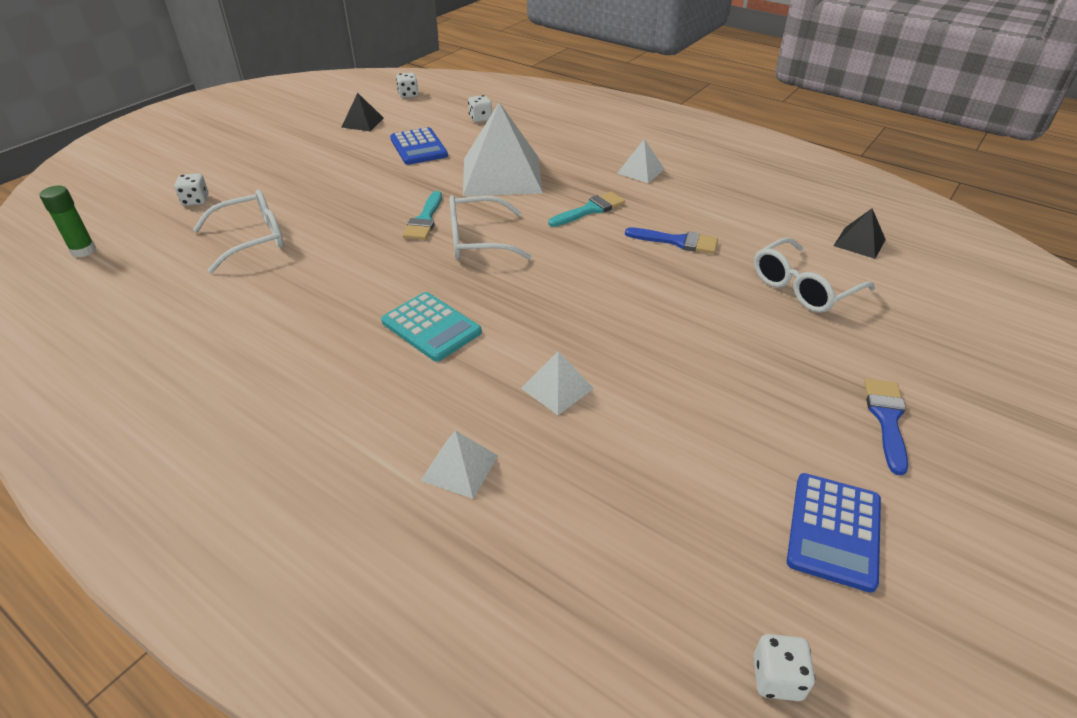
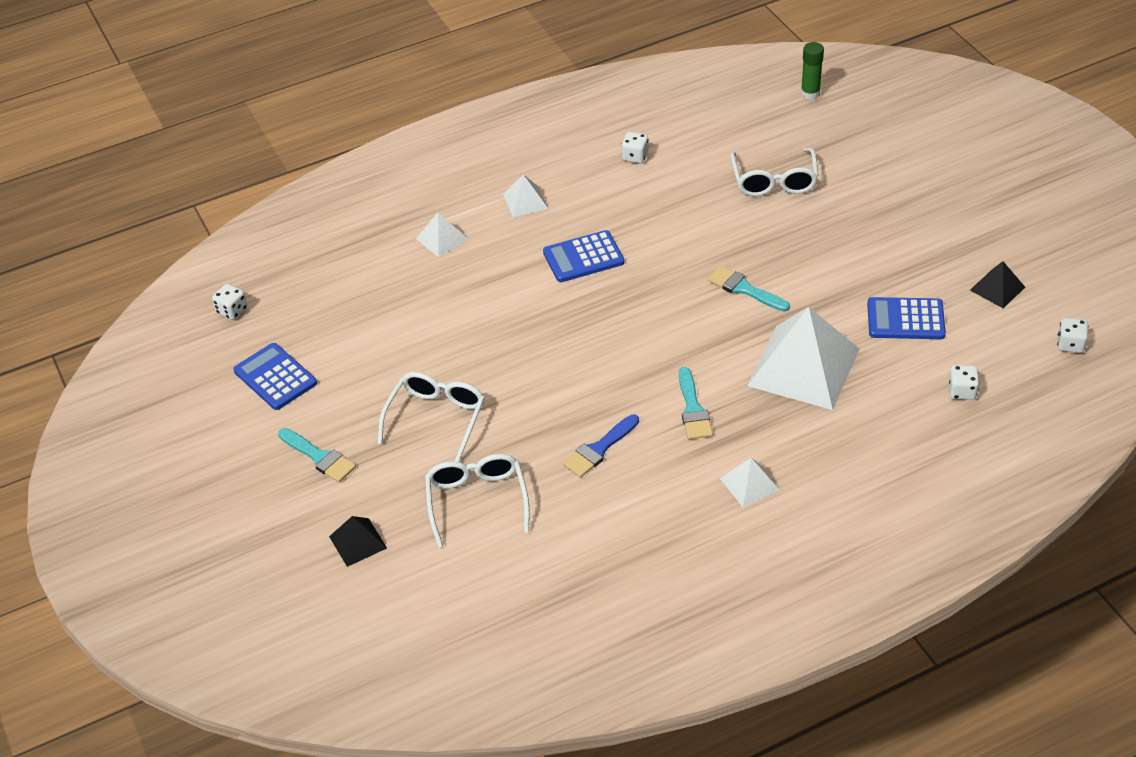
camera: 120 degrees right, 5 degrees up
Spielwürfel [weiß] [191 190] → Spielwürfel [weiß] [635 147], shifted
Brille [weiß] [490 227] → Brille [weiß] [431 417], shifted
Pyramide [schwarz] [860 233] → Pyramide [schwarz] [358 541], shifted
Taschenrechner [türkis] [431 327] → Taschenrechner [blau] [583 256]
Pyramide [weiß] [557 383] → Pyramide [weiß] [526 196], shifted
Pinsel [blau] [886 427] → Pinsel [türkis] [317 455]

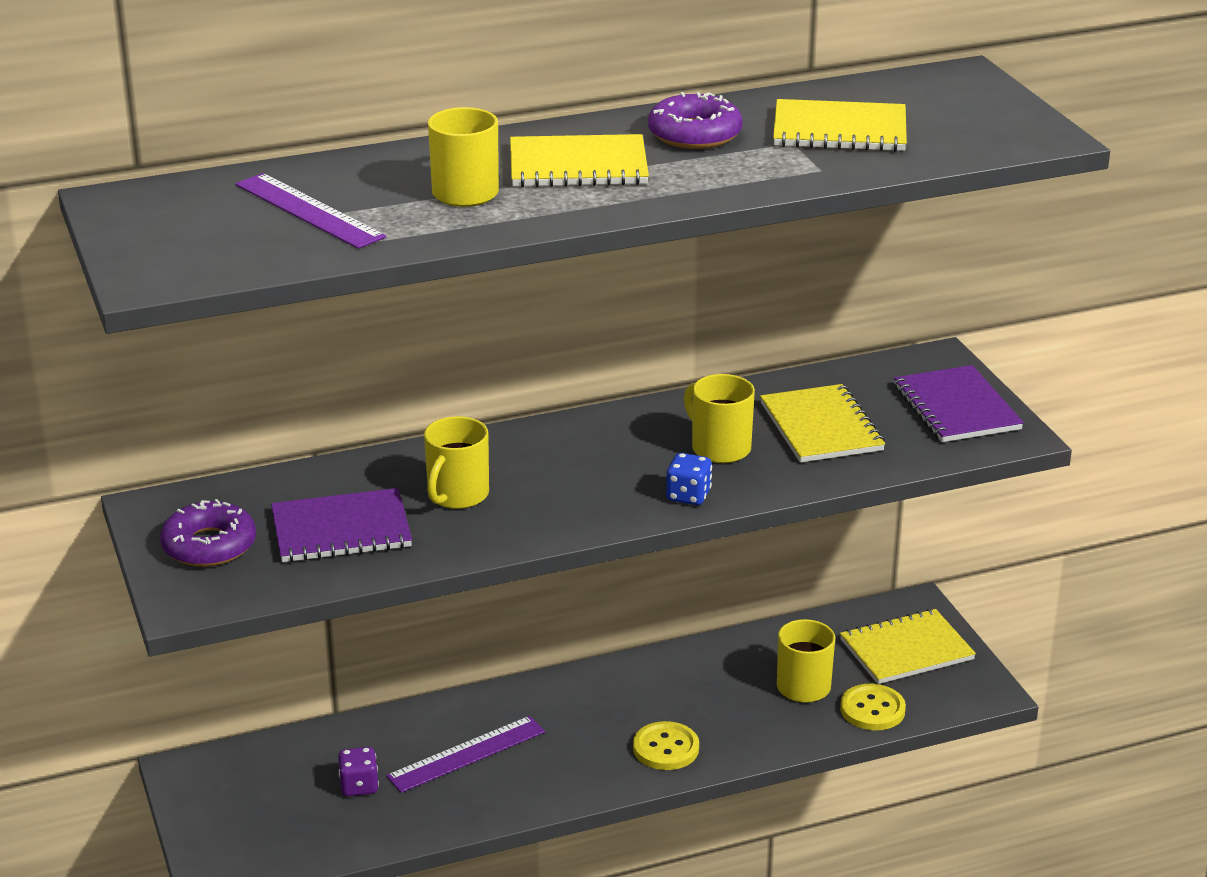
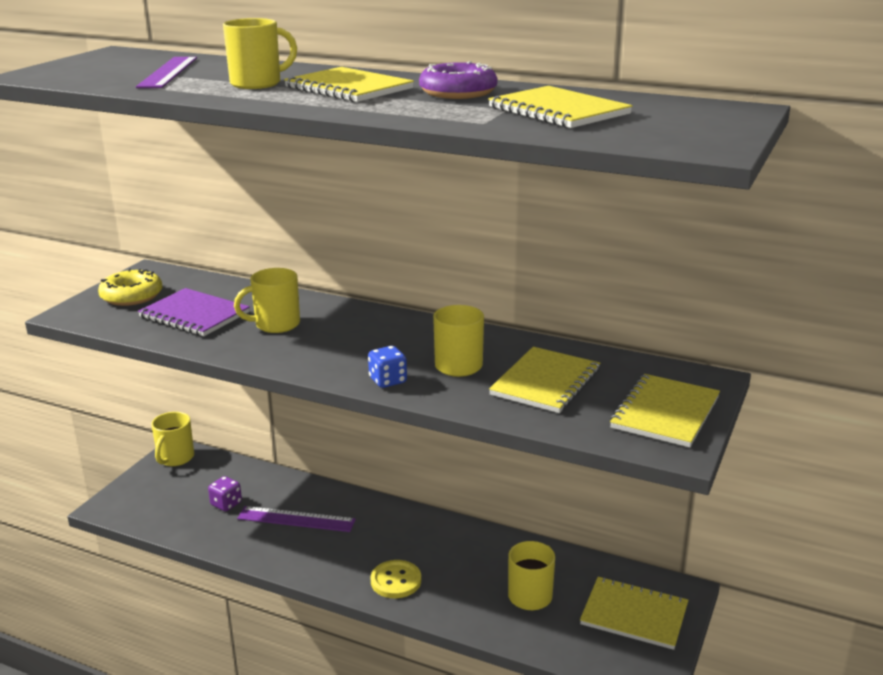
camera: 45 degrees right, 5 degrees down
Notizbuch [lila] [959 403] → Notizbuch [gelb] [665 410]
Donut [lila] [208 533] → Donut [gelb] [130 287]
Knopf [gelb] [873 707] → -
- → Tasse [gelb] [172 439]

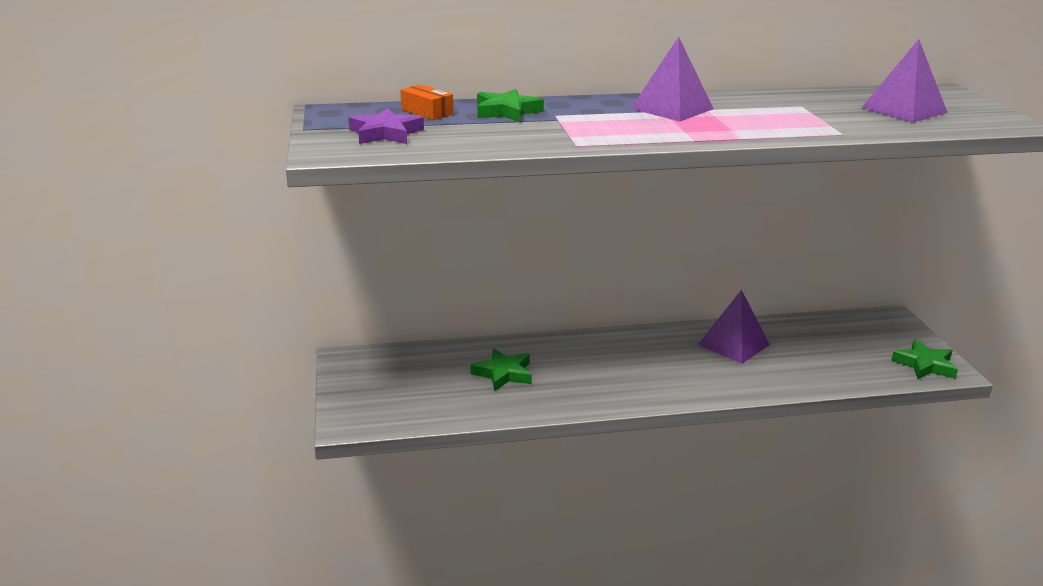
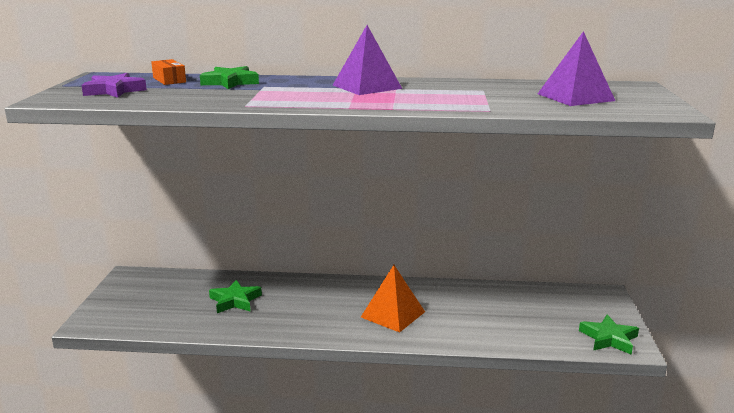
camera: 15 degrees right, 5 degrees down
Pyramide [lila] [734 327] → -
- → Pyramide [orange] [393 299]

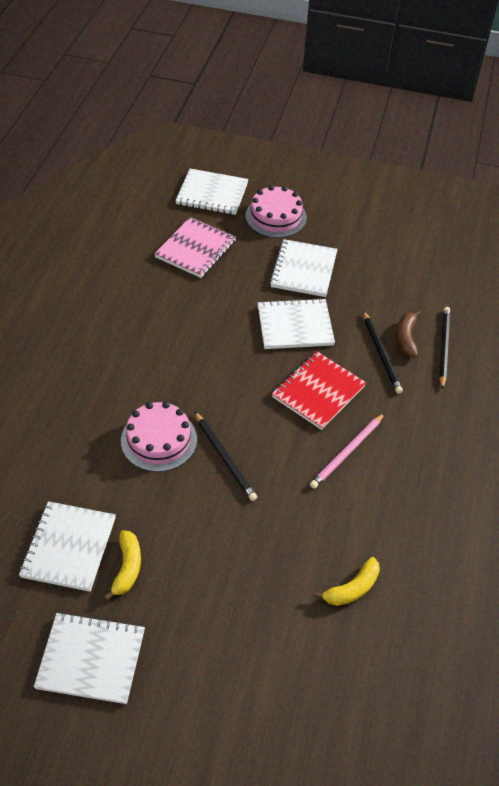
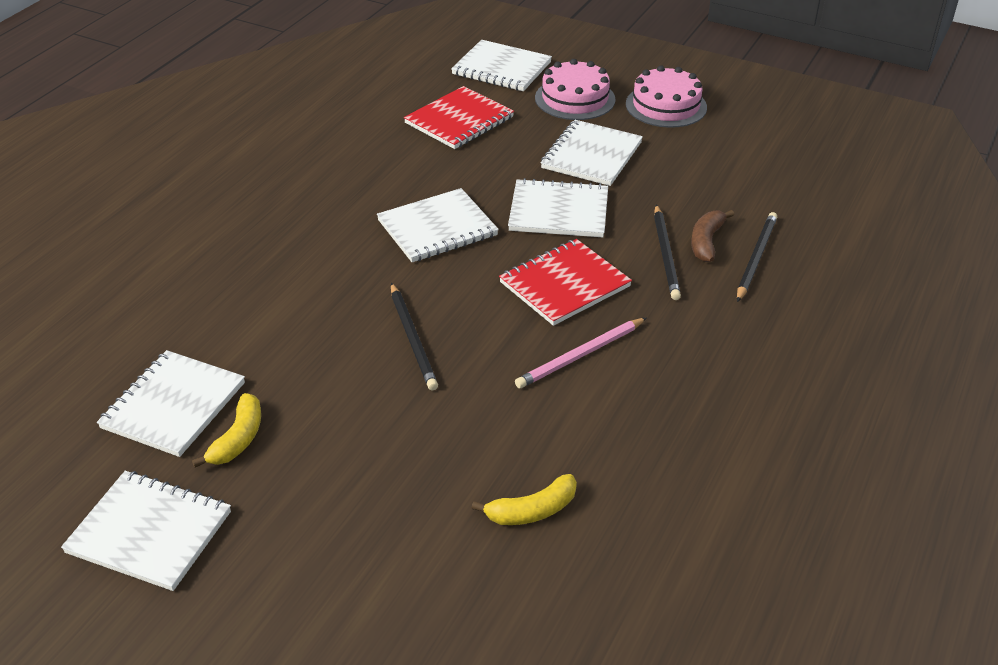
camera: 15 degrees right, 10 degrees down
Notizbuch [rosa] [195 247] → Notizbuch [rot] [459 117]
Kuchen [rosa] [159 437] → Kuchen [rosa] [666 96], shifted
- → Notizbuch [weiß] [438 225]

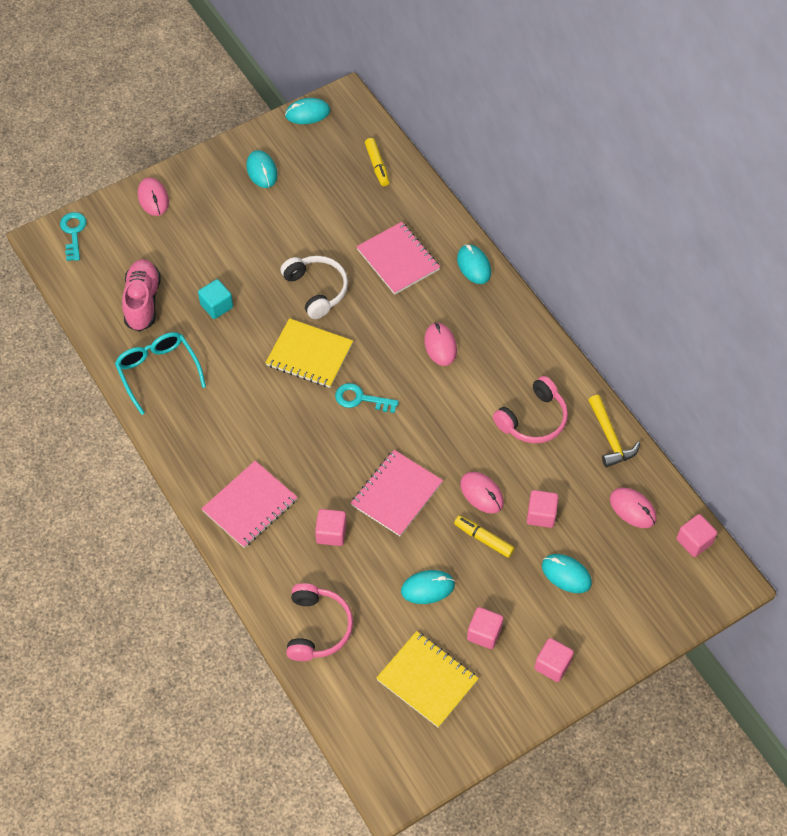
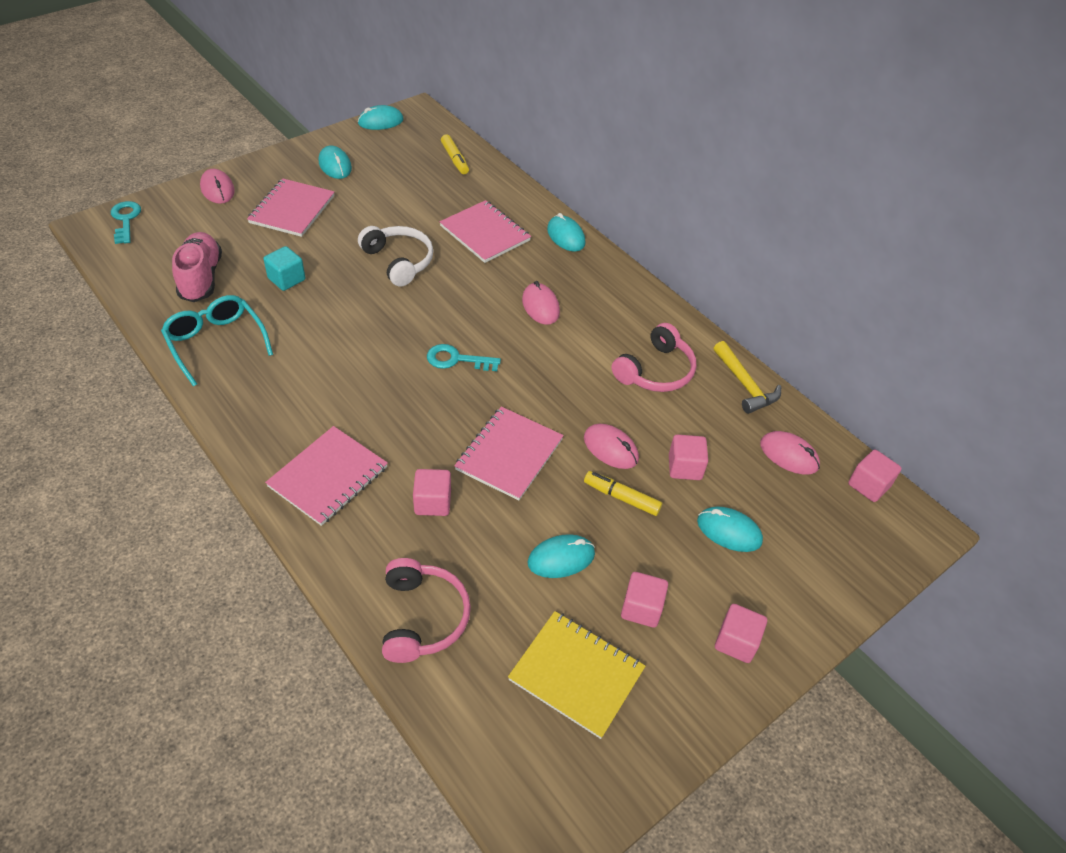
camera: 10 degrees left, 10 degrees down
Notizbuch [gelb] [309 353] → -
- → Notizbuch [rosa] [290 207]

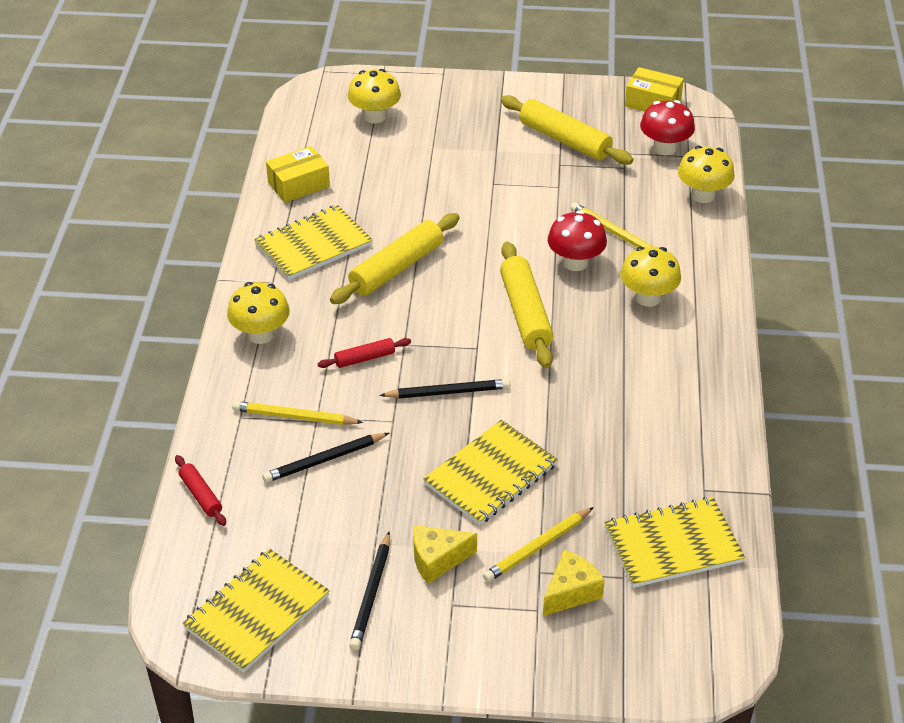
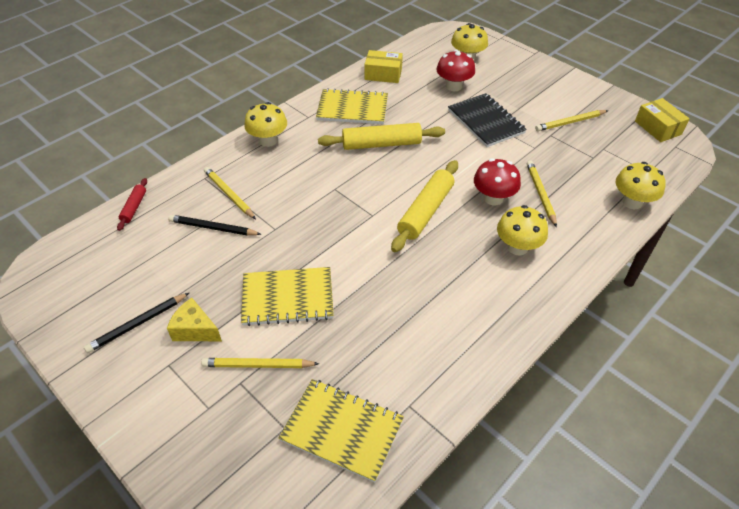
camera: 40 degrees right, 5 degrees up
Nudelholz [gelb] [567 130] → Bleistift [gelb] [571 120]
Pilz [rot] [667 127] → Pilz [rot] [456 70], shifted
Nudelholz [rot] [364 353] → -
Bleistift [schwarz] [444 389] → -
Notizbuch [gelb] [256 610] → -
Käse [gelb] [574 583] → -
- → Notizbuch [schwarz] [487 120]

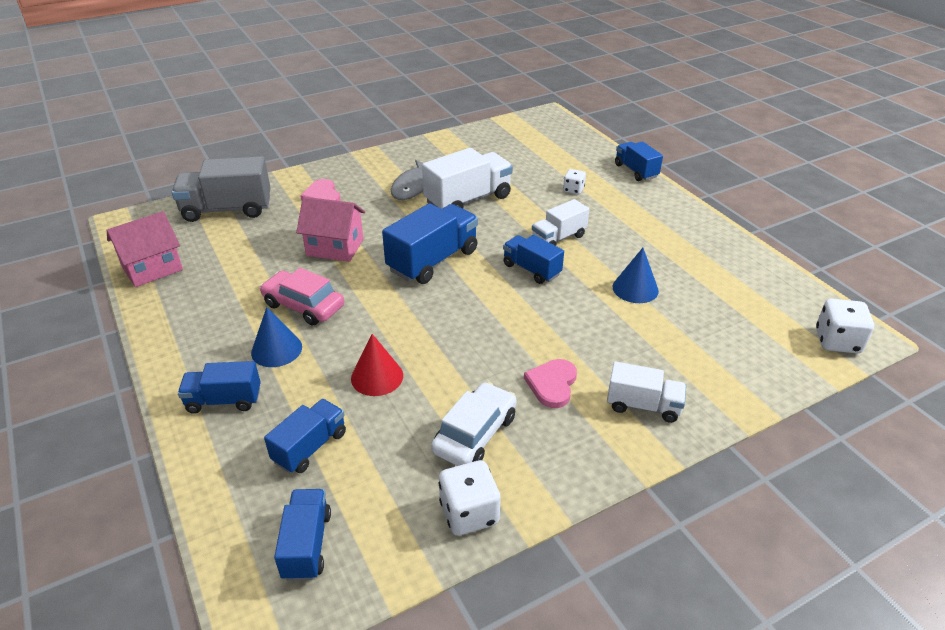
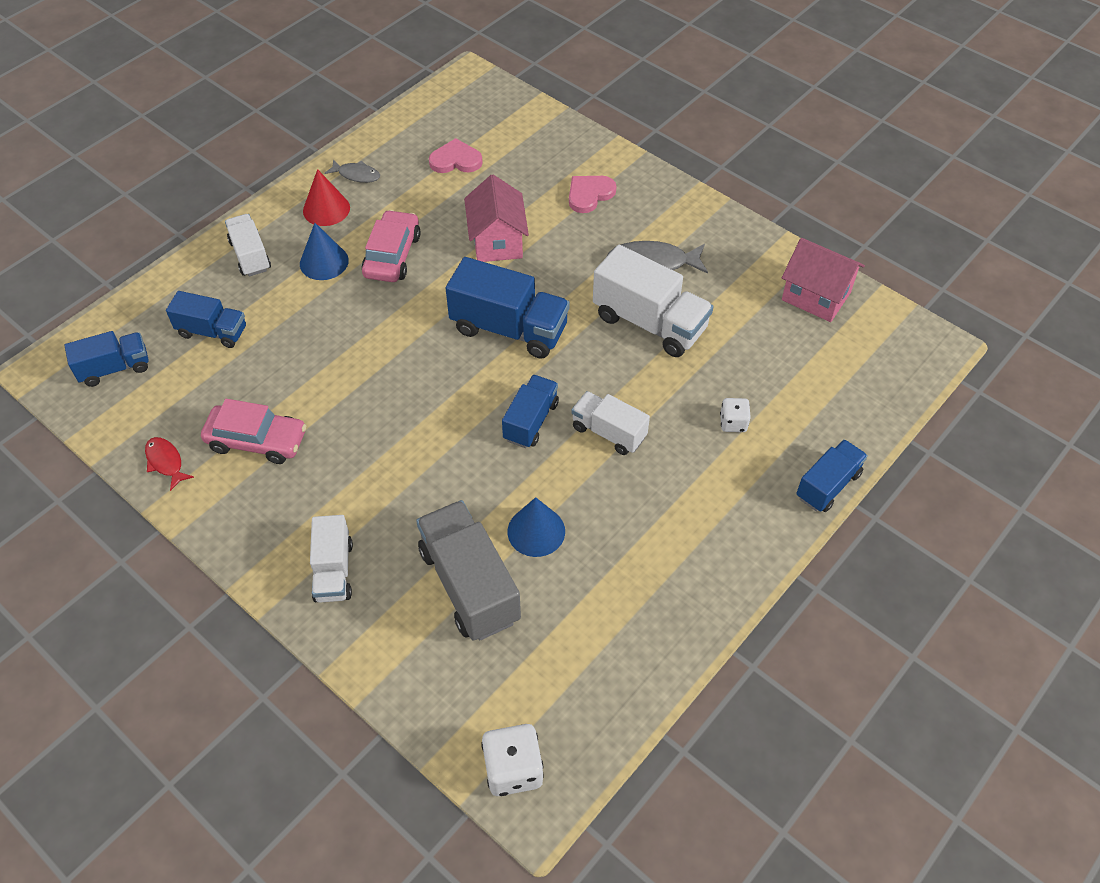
camera: 70 degrees right, 15 degrees up
Lastwagen [grau] [221 189] → Lastwagen [grau] [468 570], shifted
Haus [rosa] [145 249] → Haus [rosa] [823 280], shifted
Kegel [rot] [377 365] → Kegel [rot] [326 197], shifted
Herz [rosa] [550 383] → Herz [rosa] [456 155], shifted
Lastwagen [blau] [219 387] → Lastwagen [weiß] [248 245]
Auto [weiß] [473 424] → Auto [rosa] [253 431]
Spielwürfel [weiß] [470 498] → Fisch [rot] [169 464]
- → Fisch [grau] [352 171]

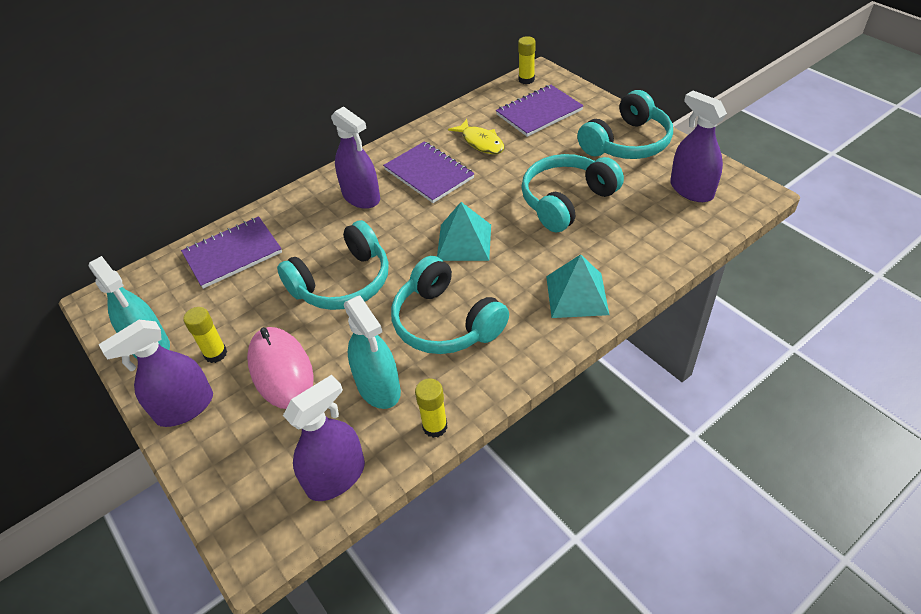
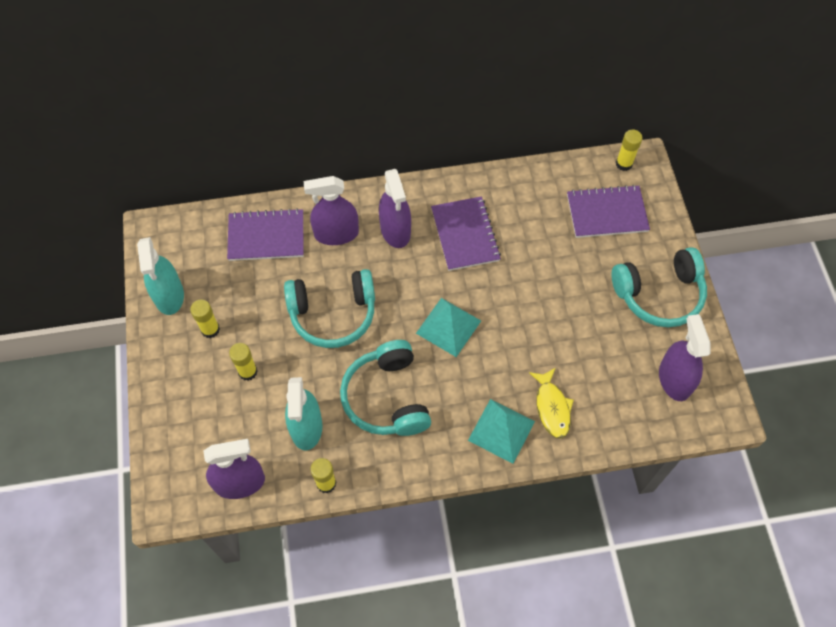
camera: 25 degrees right, 15 degrees up
Fisch [gelb] [476 136] → Fisch [gelb] [551 403], shifted
Kopfhörer [türkis] [572 193] → -
Sprühflasche [lila] [156 373] → Sprühflasche [lila] [331 210], shifted
Computermaus [rosa] [280 368] → Klebestift [gelb] [243 362]

